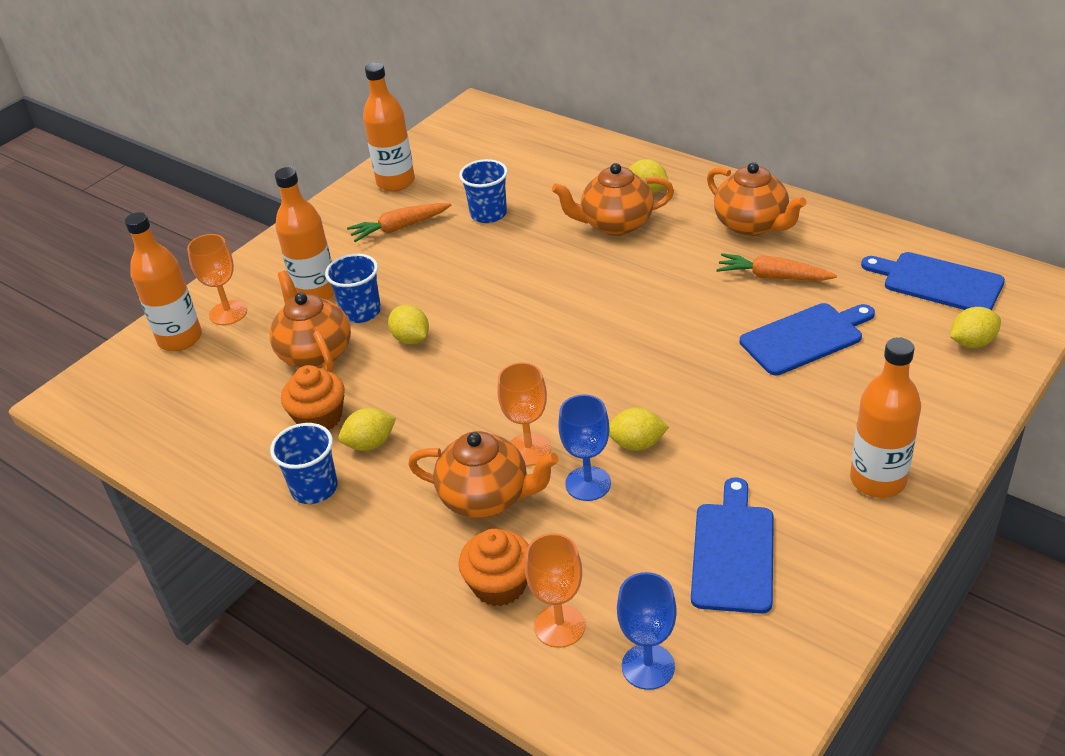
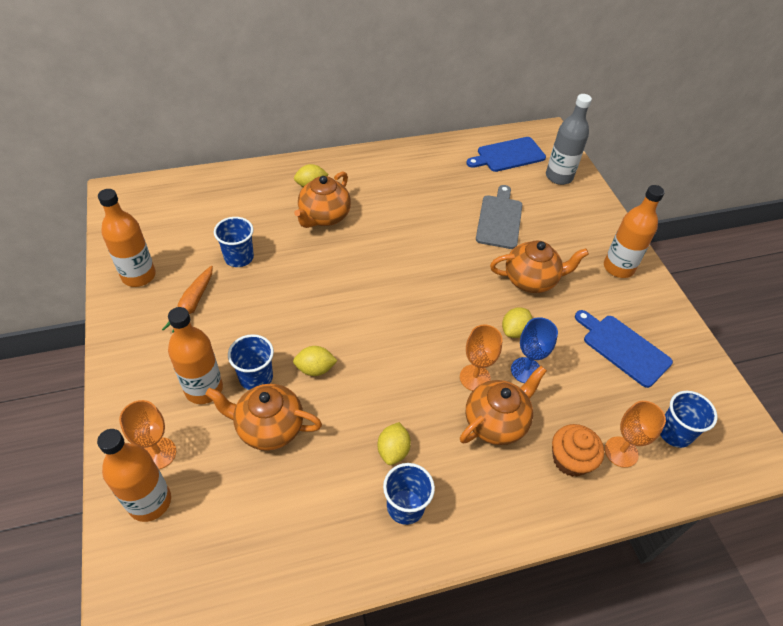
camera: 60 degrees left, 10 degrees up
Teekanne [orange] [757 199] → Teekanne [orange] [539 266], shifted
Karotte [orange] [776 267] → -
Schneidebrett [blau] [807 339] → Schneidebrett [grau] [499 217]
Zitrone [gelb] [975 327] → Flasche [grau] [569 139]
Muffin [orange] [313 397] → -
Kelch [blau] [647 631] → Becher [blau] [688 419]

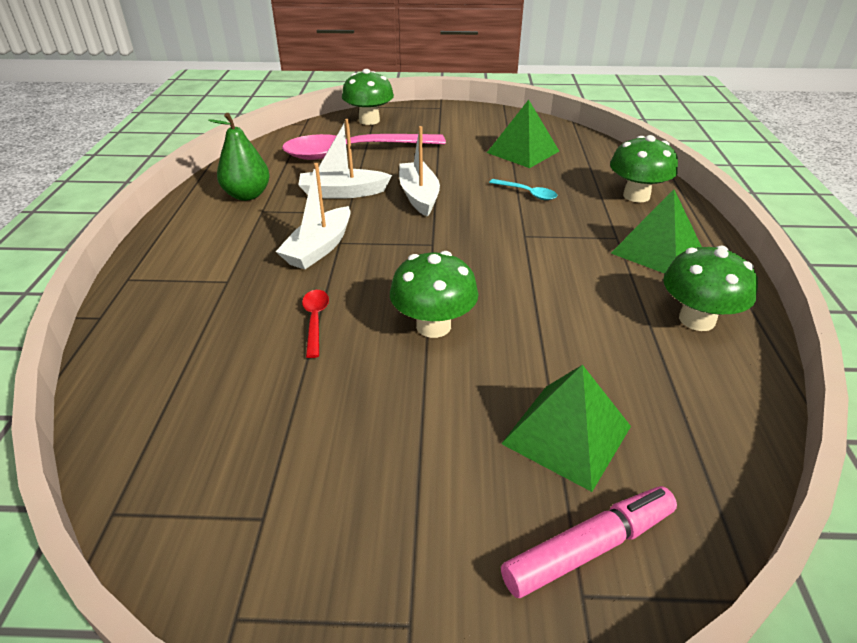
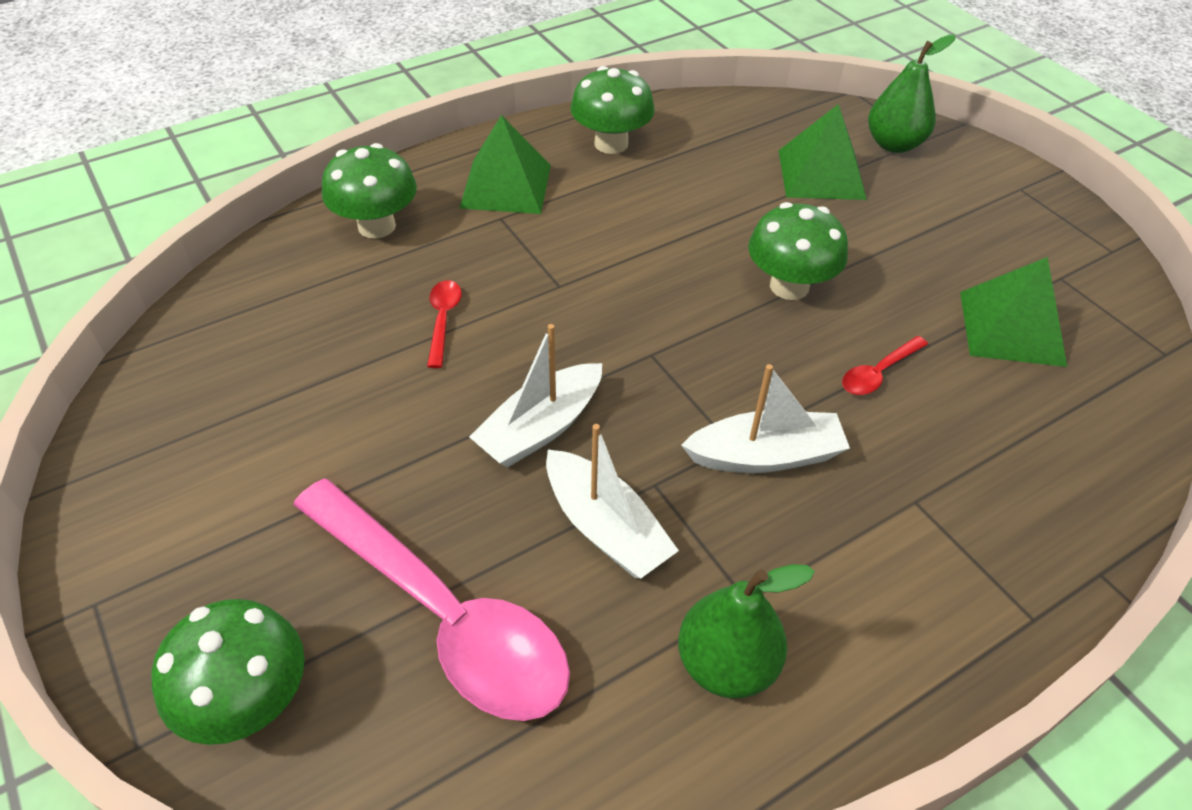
camera: 125 degrees left, 10 degrees up
Pyramide [grün] [523 134] → Pyramide [grün] [1013 312], shifted
Löffel [türkis] [523 189] → Löffel [rot] [444 324]
Filzstift [rosa] [589 542] → Birne [grün] [911 93]

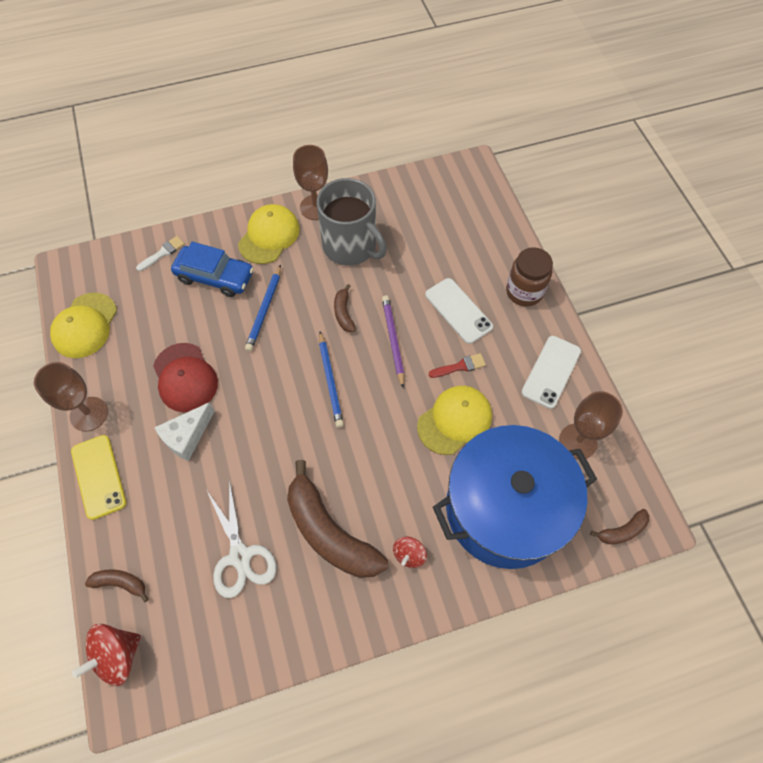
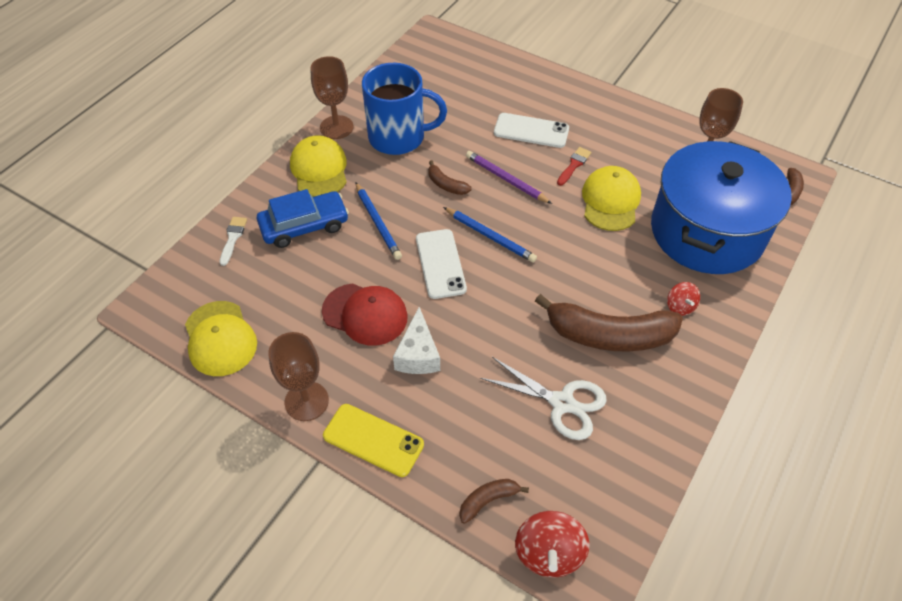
camera: 40 degrees left, 10 degrees down
Tasse [grau] [352 222] → Tasse [blau] [404 109]
Einmachglas [braun] [529 276] → -
Handy [weiß] [551 372] → Handy [weiß] [441 264], shifted

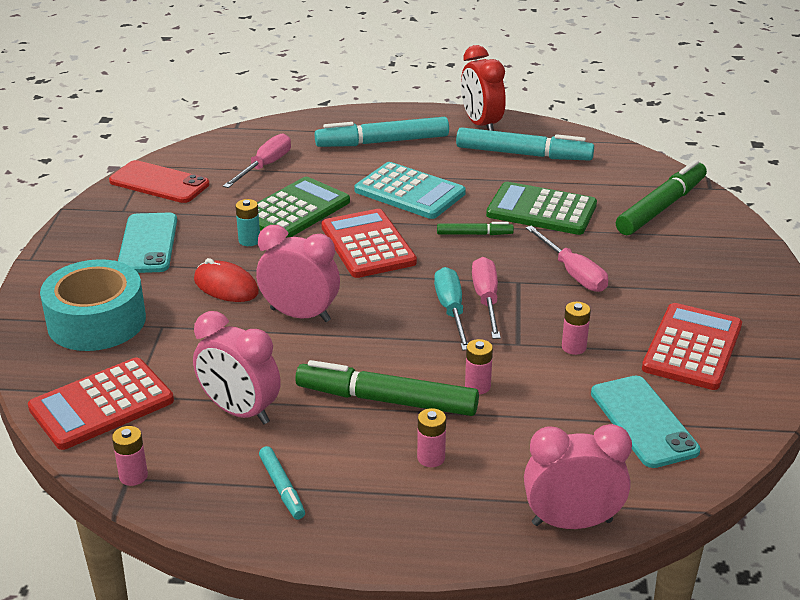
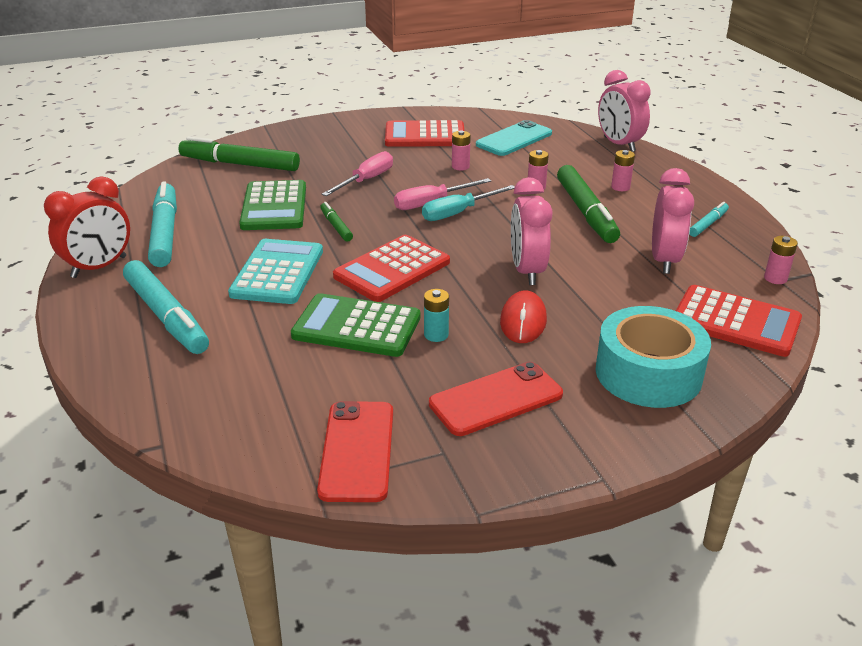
camera: 115 degrees left, 0 degrees up
Schraubenzieher [rosa] [257 160] → -
Handy [türkis] [147 243] → Handy [rot] [496 399]

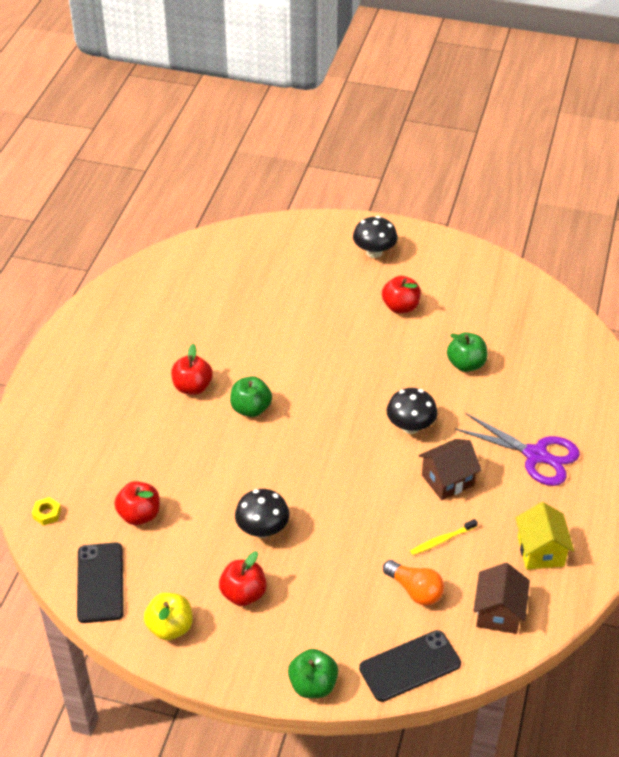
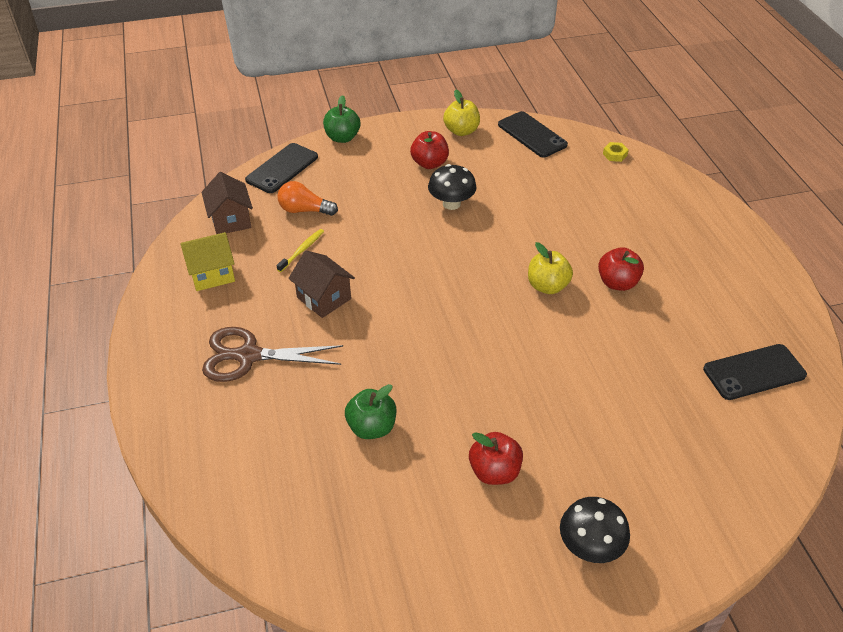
camera: 150 degrees right, 0 degrees up
Apfel [grün] [251 396] → Apfel [gelb] [550 268]
Pilz [schwarz] [412 411] → -
Schere [lila] [517 449] → Schere [braun] [272 354]
Haus [braun] [450 469] → Haus [braun] [321 284], 75 degrees counterclockwise
Apfel [rot] [137 503] → -
Haus [gelb] [545 536] → Haus [gelb] [207 261], 75 degrees counterclockwise
- → Handy [schwarz] [755 372]

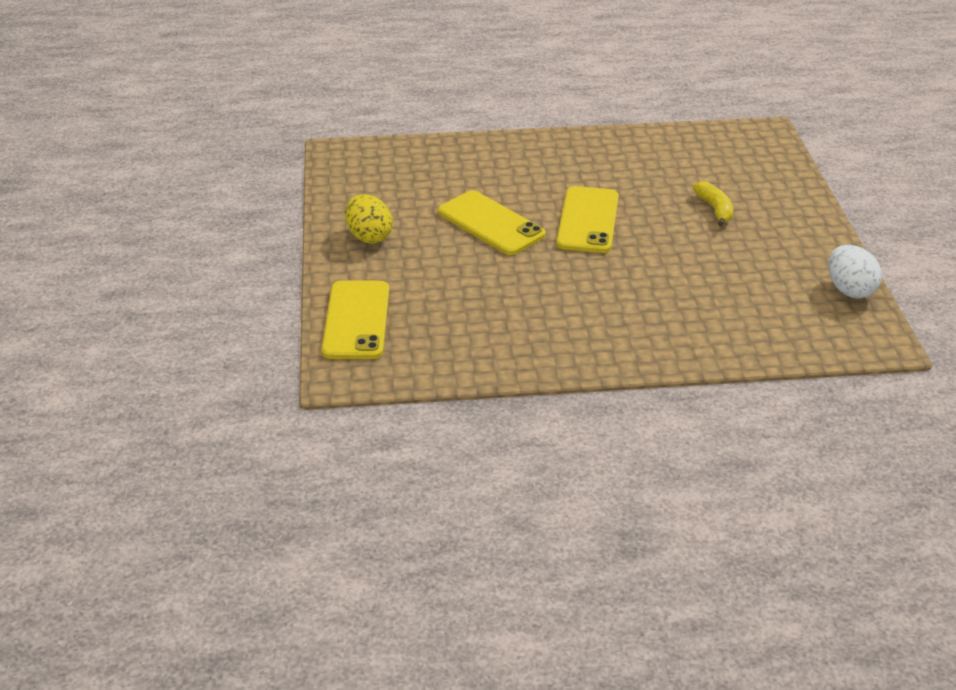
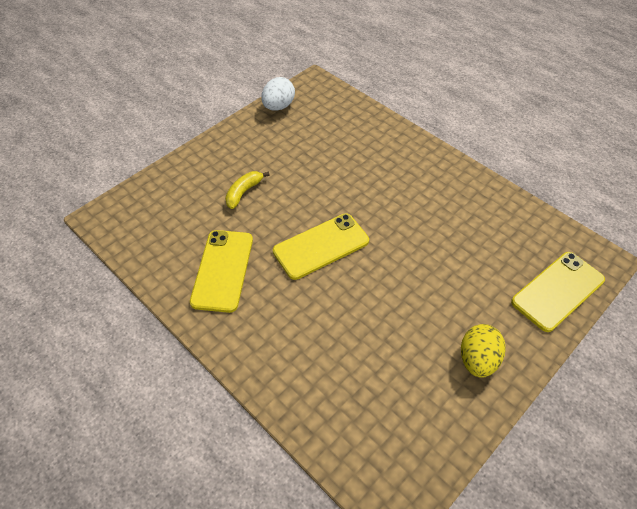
camera: 130 degrees left, 15 degrees up
Handy [gelb] [492 222] → Handy [gelb] [221 271], shifted

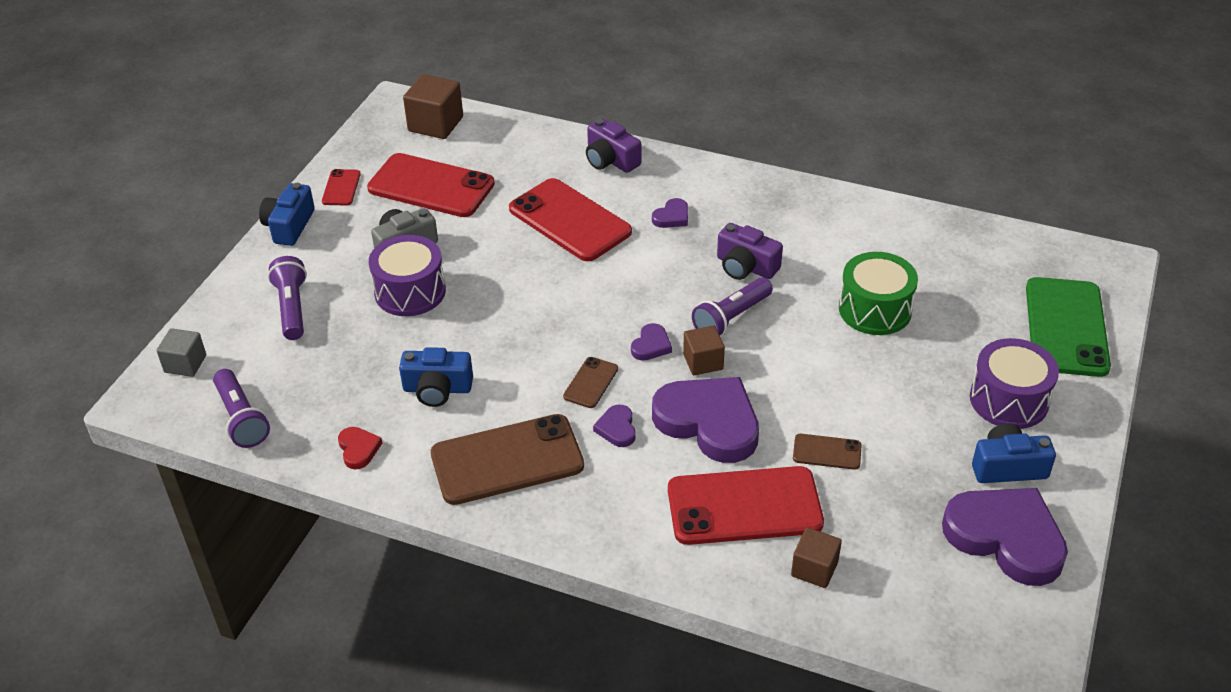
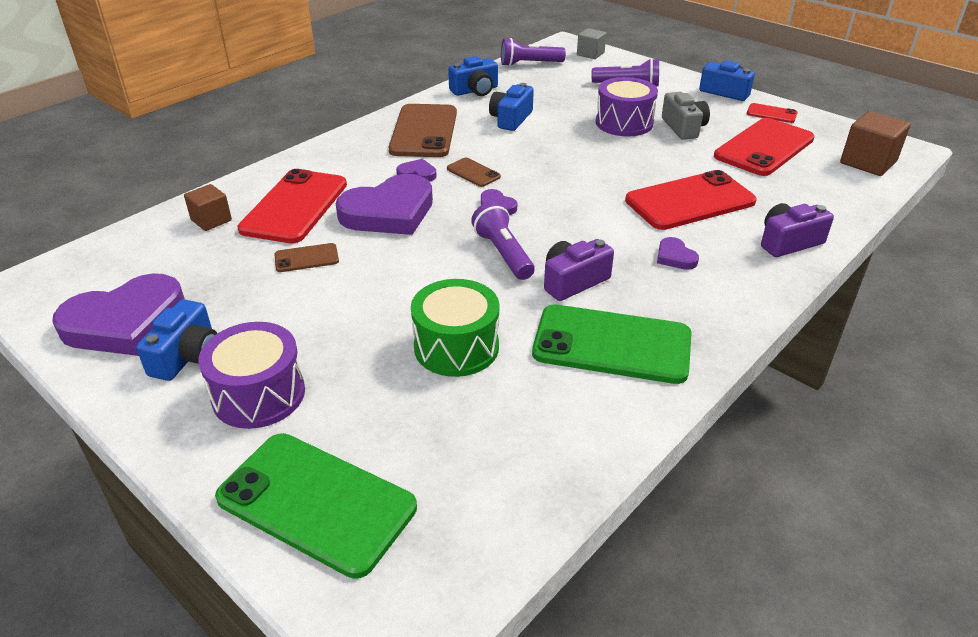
camera: 110 degrees right, 5 degrees down
Kubus [braun] [704 350] → -
Herz [rot] [360 448] → Kamera [blau] [473 76]
Handy [braun] [827 452] → Handy [braun] [306 257], 45 degrees clockwise
- → Handy [grün] [612 344]

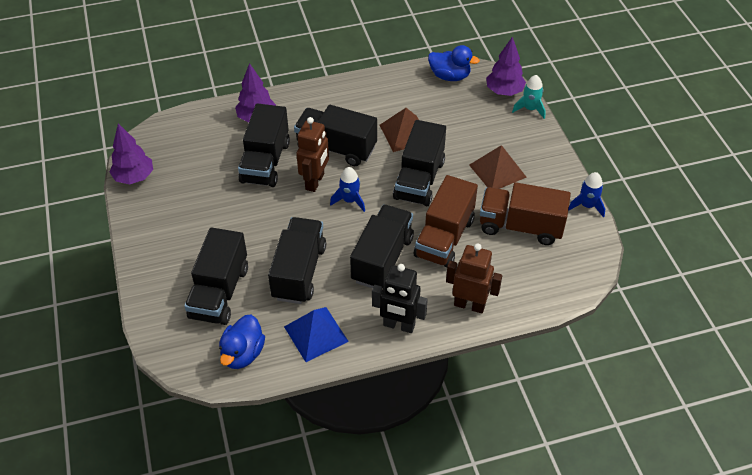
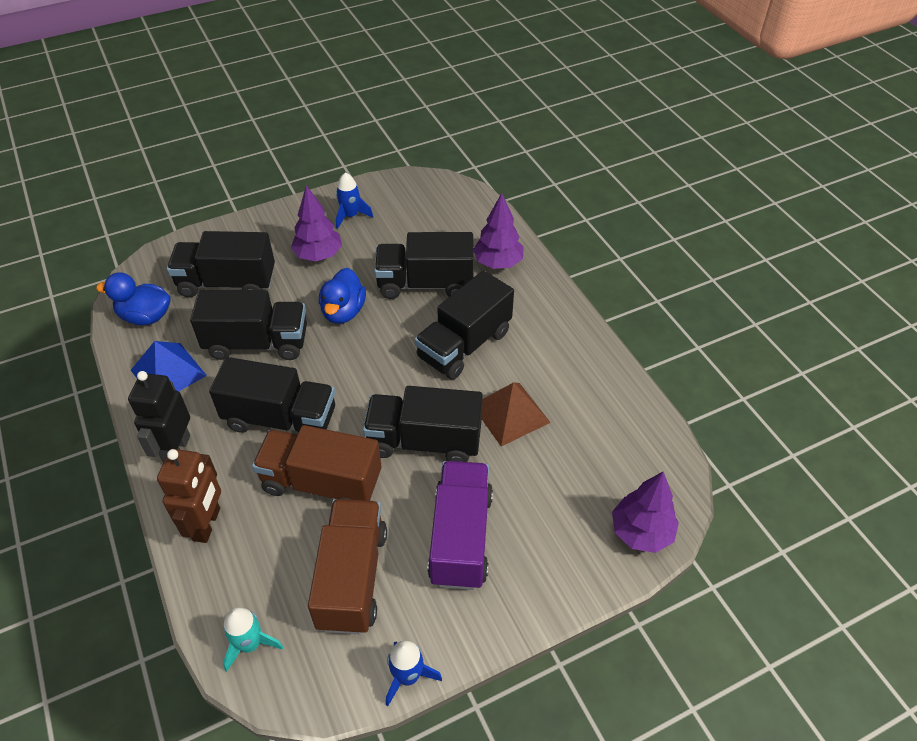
camera: 80 degrees right, 0 degrees up
Ente [blau] [454 63] → Ente [blau] [342 296], shifted
Rakete [türkis] [529 97] → Rakete [türkis] [253 640], shifted
Lastwagen [schwarz] [335 135] → Lastwagen [schwarz] [464 325], 150 degrees counterclockwise
Roboter [braun] [312 154] → -
Baum [lila] [131 154] → Baum [lila] [316 223], shifted
Pyramide [braun] [498 167] → Lastwagen [lila] [460 525]
Rakete [blau] [347 189] → Rakete [blau] [354 201], shifted

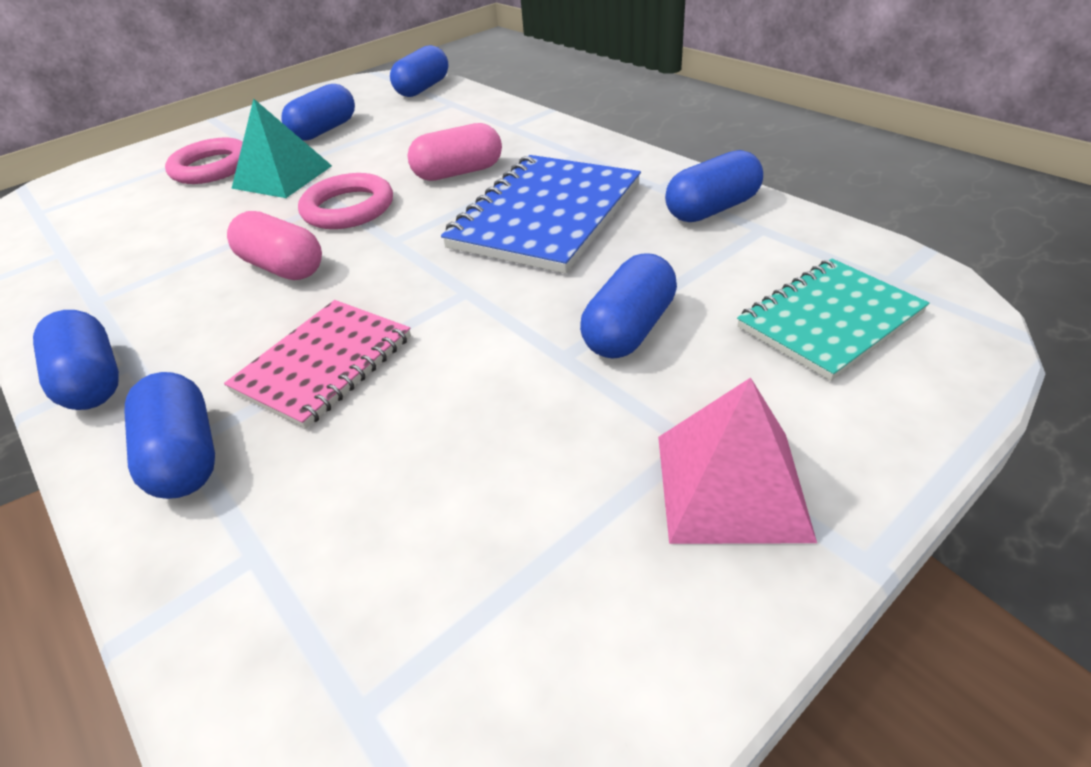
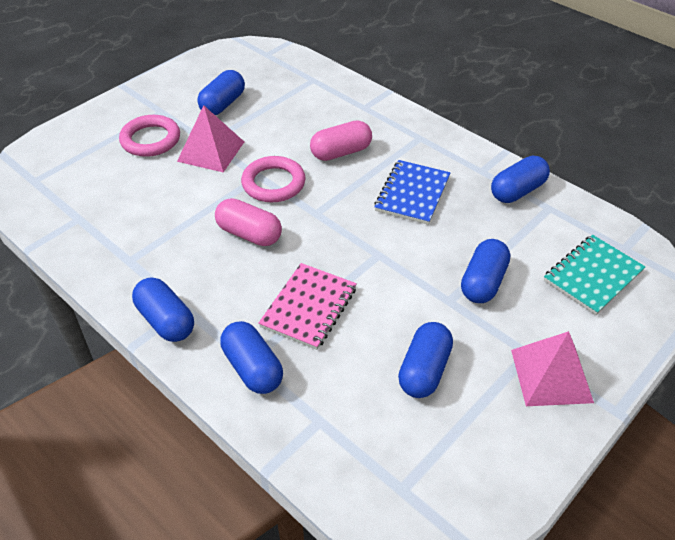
camera: 10 degrees left, 5 degrees up
Kapsel [blau] [419 71] → Kapsel [blau] [425 360], shifted
Pyramide [türkis] [281 148] → Pyramide [rosa] [210 138]
Notizbuch [blau] [541 214] → Notizbuch [blau] [412 192], x0.65

